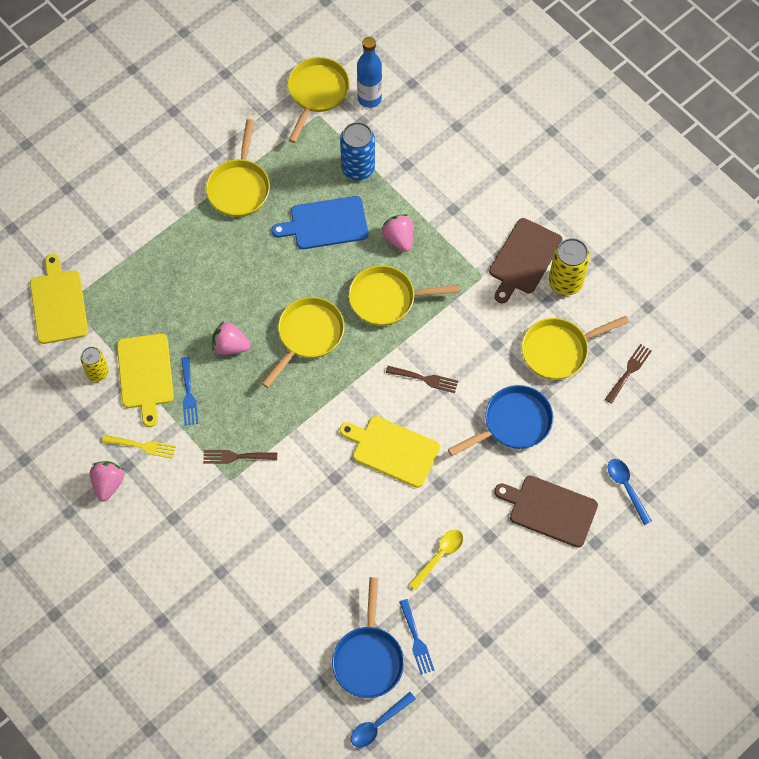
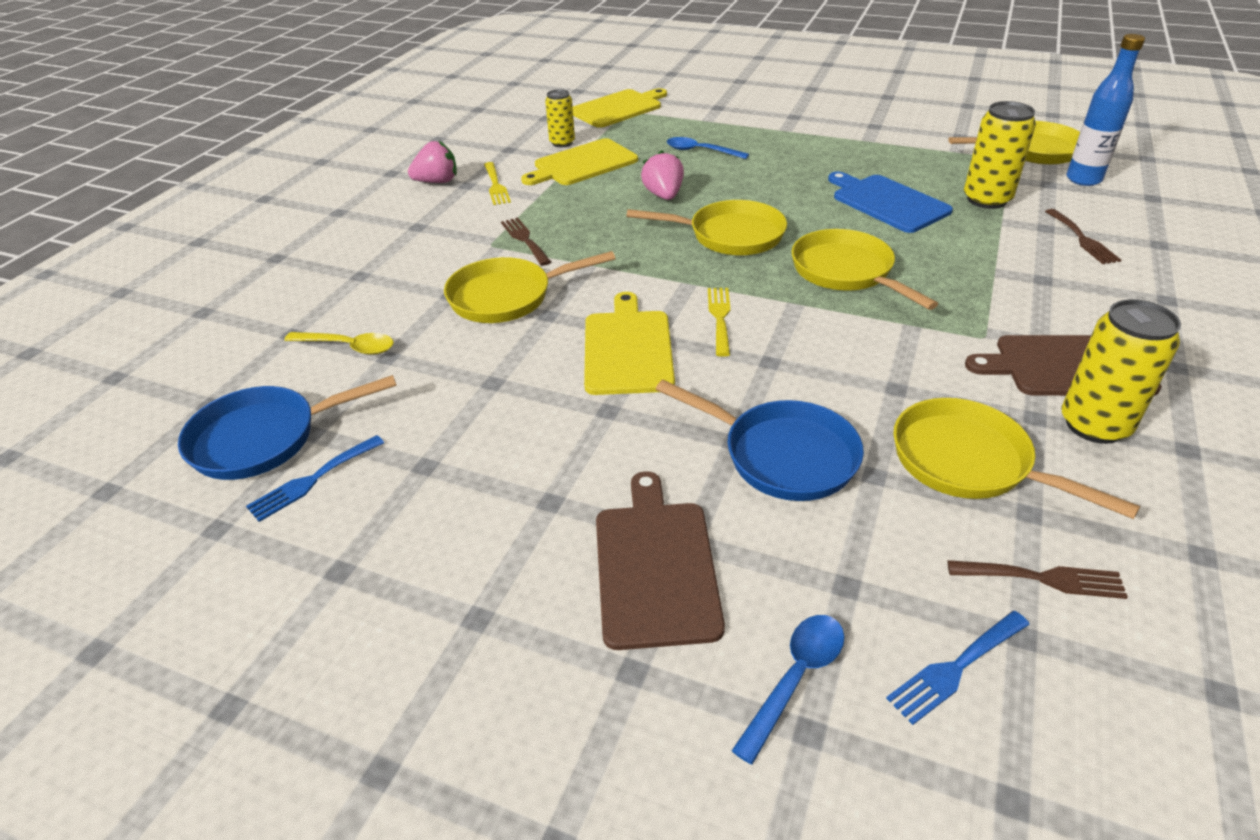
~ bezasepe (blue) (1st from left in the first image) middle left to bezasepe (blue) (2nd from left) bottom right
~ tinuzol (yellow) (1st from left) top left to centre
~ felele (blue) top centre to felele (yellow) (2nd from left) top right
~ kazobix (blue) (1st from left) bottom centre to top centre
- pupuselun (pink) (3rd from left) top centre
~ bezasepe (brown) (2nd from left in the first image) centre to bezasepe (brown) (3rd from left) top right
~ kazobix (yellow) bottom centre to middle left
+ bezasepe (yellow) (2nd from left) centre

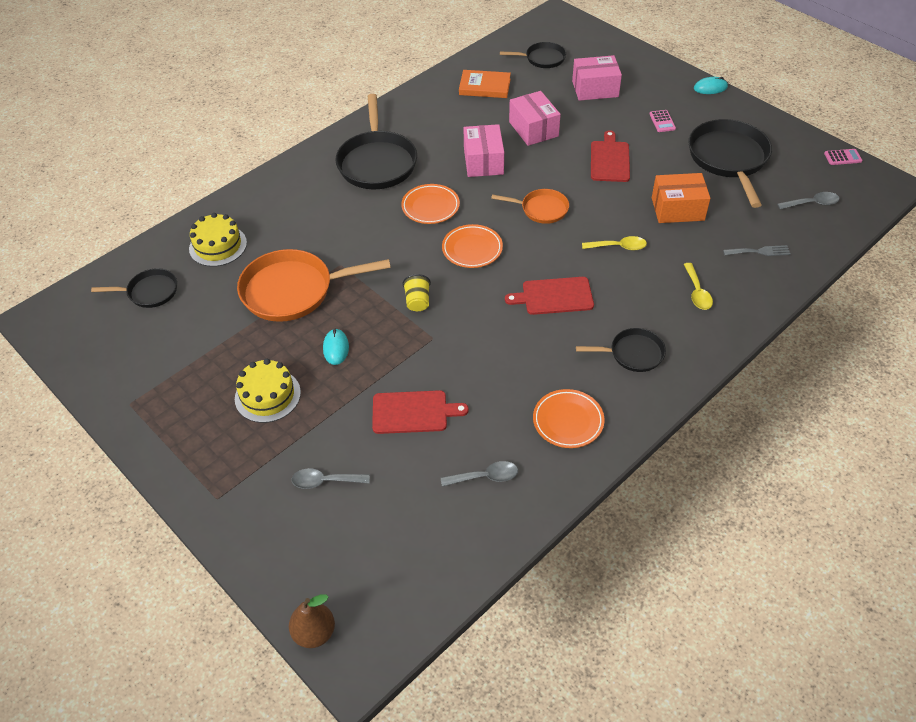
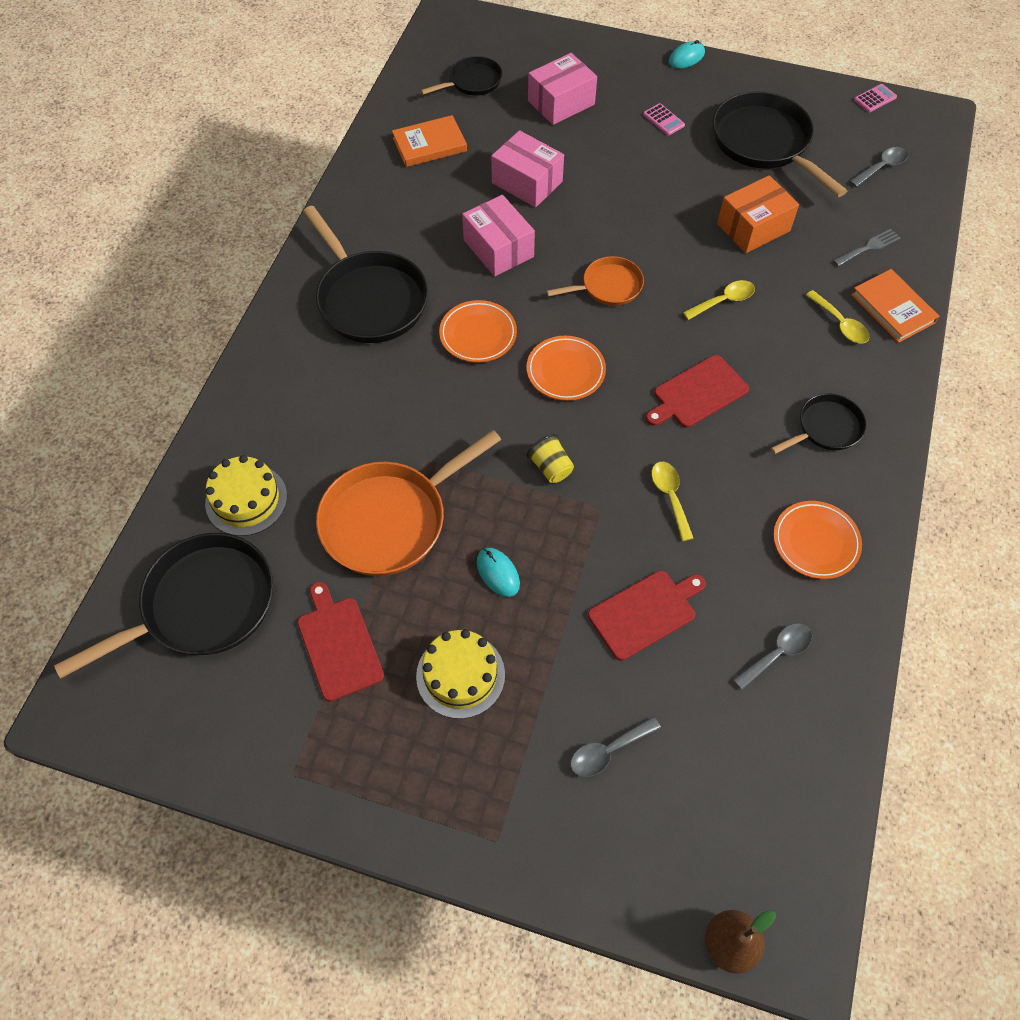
~ tinuzol (black) (1st from left) middle left = middle left x1.82
~ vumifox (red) (3rd from left in the first image) top centre to vumifox (red) (1st from left) centre
+ kazobix (yellow) (1st from left) centre
+ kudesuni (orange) (2nd from left) top right

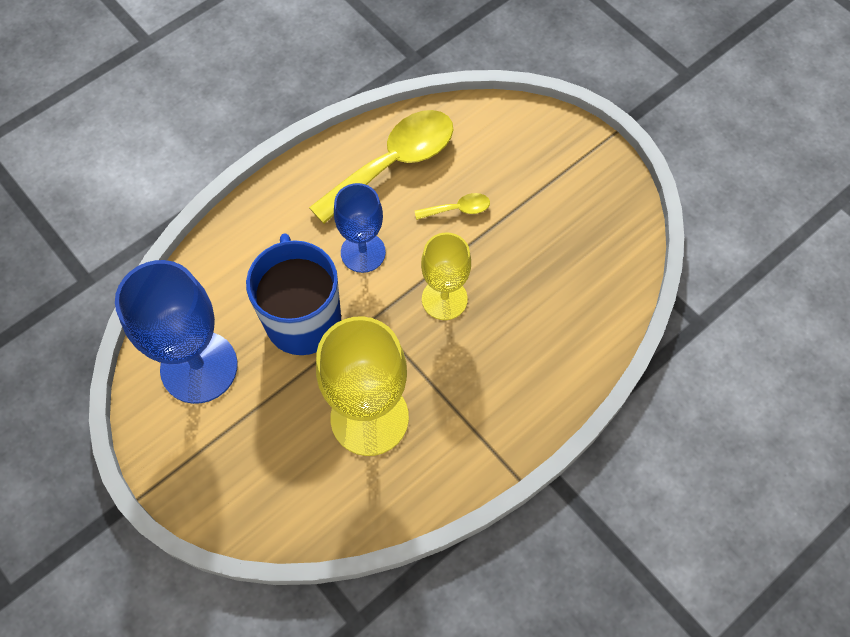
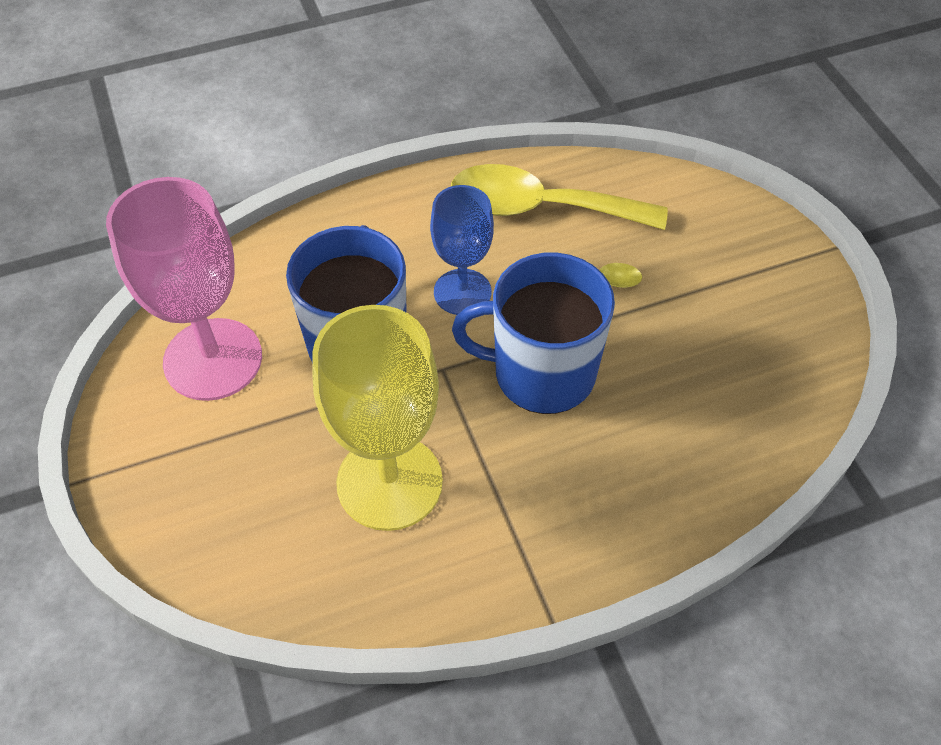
~ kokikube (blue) (1st from left) middle left to kokikube (pink) middle left
~ kazobix (yellow) (1st from left) top centre = top centre 150 degrees counterclockwise
~ kokikube (yellow) (2nd from left) centre to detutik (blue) (2nd from left) centre

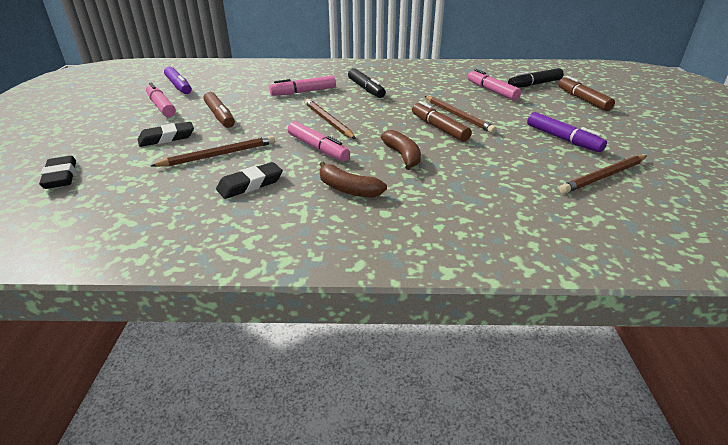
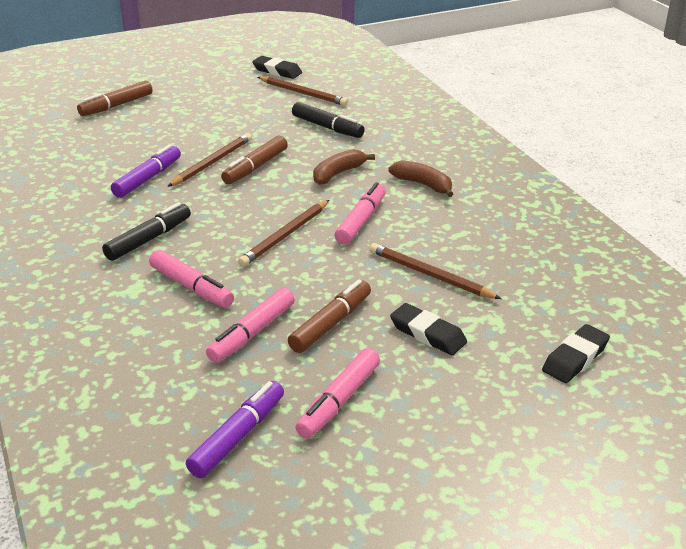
~ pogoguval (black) (3rd from left in the first image) centre to pogoguval (black) (1st from left) top centre
~ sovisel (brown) (1st from left in the first image) centre = top centre 60 degrees counterclockwise
~ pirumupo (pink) (4th from left in the first image) top right to pirumupo (pink) (2nd from left) centre
~ pirumupo (black) (2nd from left) top right to top centre
~ pirumupo (purple) (2nd from left in the first image) top right to pirumupo (purple) (1st from left) top left

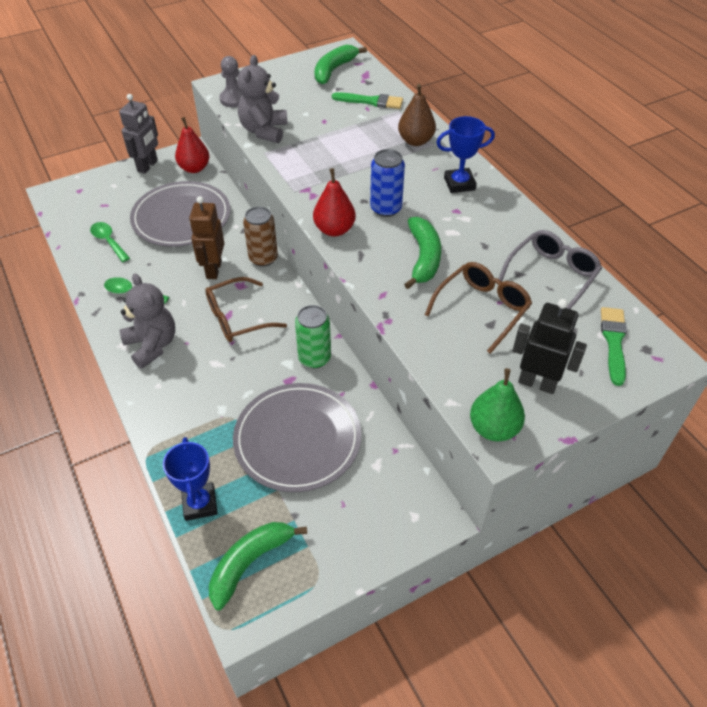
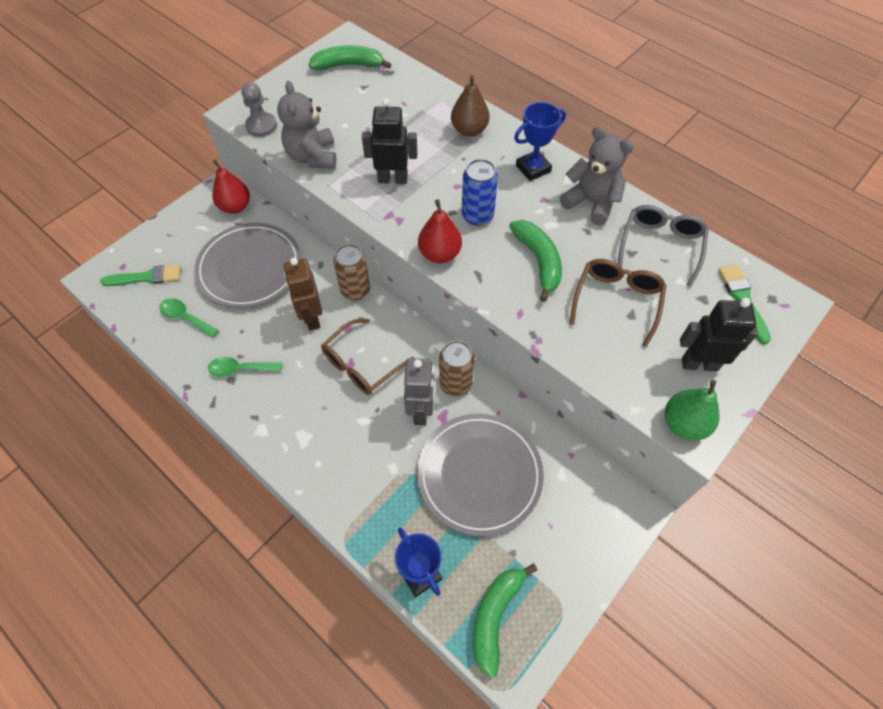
~ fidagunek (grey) top left to centre
~ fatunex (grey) (1st from left in the first image) middle left to fatunex (grey) (2nd from left) top right
~ felele (green) centre to felele (brown) (2nd from left) centre
~ sovisel (green) (2nd from left in the first image) top centre = top centre 75 degrees clockwise
~ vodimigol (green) (1st from left) top centre to middle left
+ fidagunek (black) (1st from left) top centre

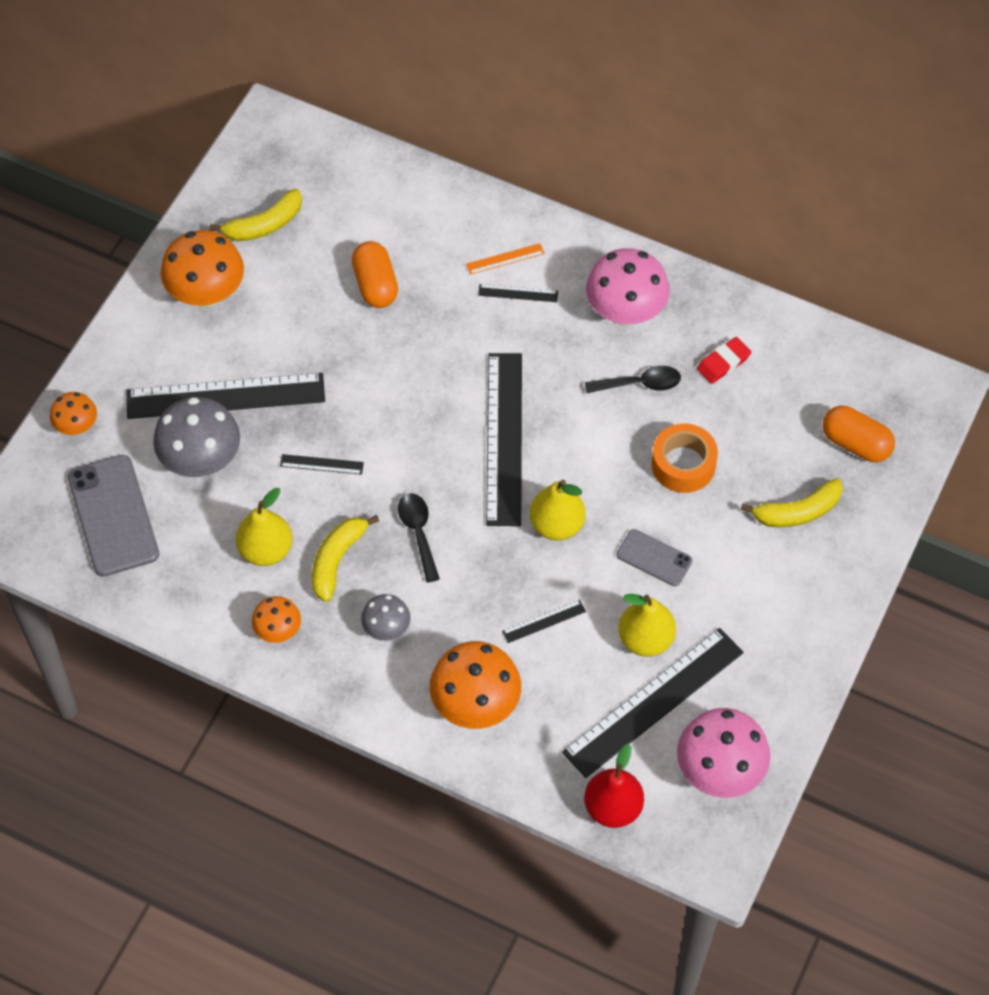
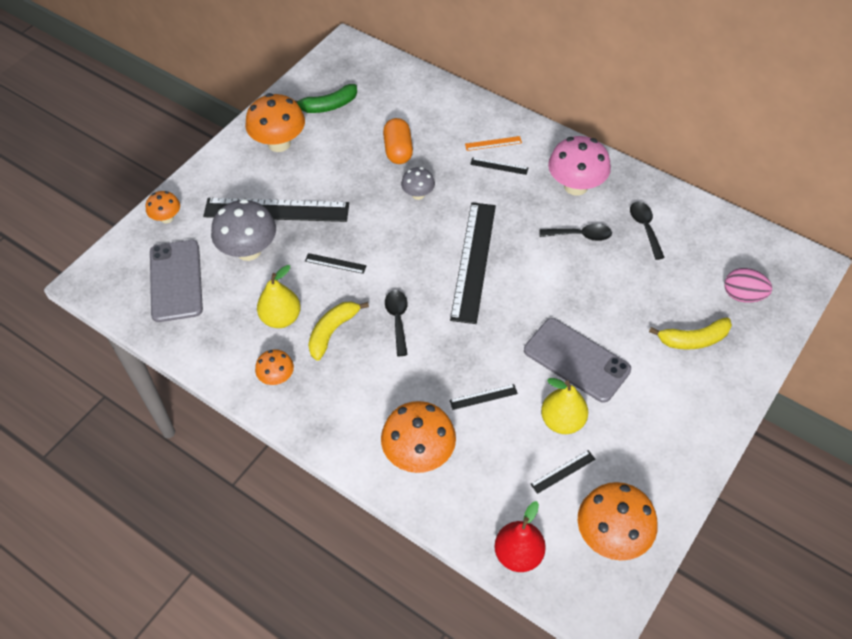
~ sovisel (yellow) (1st from left) top left to sovisel (green) top centre
~ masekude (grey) (2nd from left) centre to top centre
- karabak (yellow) (2nd from left) centre
~ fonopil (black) (6th from left) bottom centre = bottom centre x0.41
~ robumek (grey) (2nd from left) centre = middle right x1.81
- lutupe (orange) middle right
~ masekude (pink) (2nd from left) bottom right to masekude (orange) (5th from left) bottom right
~ pogoguval (red) middle right to kazobix (black) (3rd from left) middle right
~ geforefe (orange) (2nd from left) middle right to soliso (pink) middle right

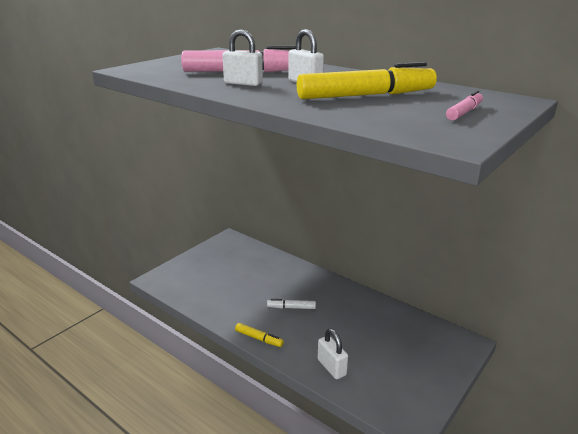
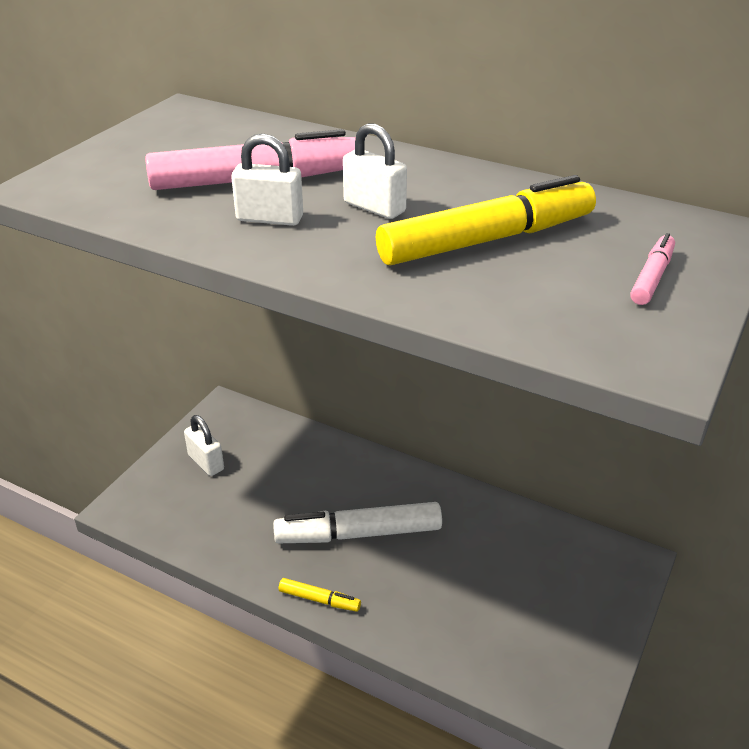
~ pirumupo (white) bottom centre = bottom centre x2.12
~ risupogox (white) (3rd from left in the first image) bottom centre to risupogox (white) (1st from left) middle left

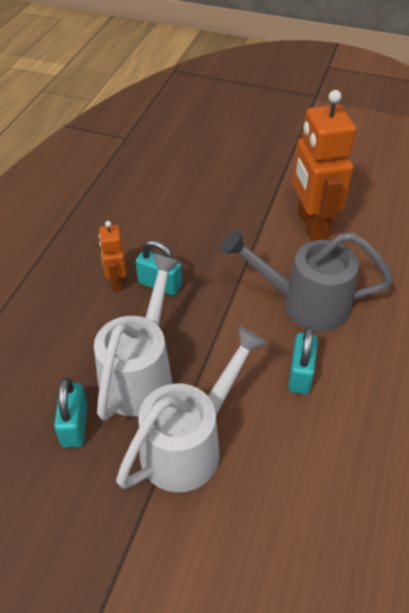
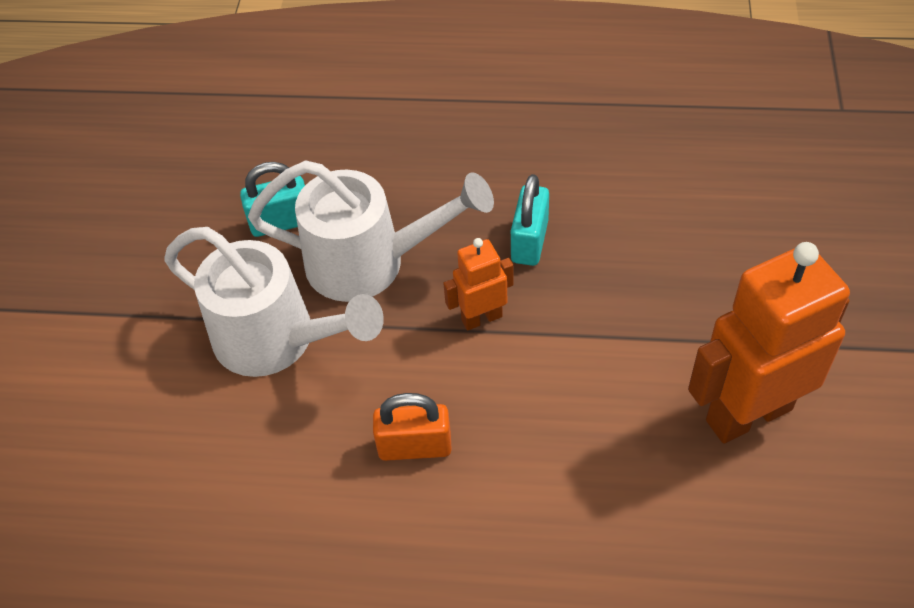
~ fidagunek (orange) (1st from left) middle left to centre
- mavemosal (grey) middle right
~ risupogox (turquoise) (3rd from left) middle right to risupogox (orange) bottom centre

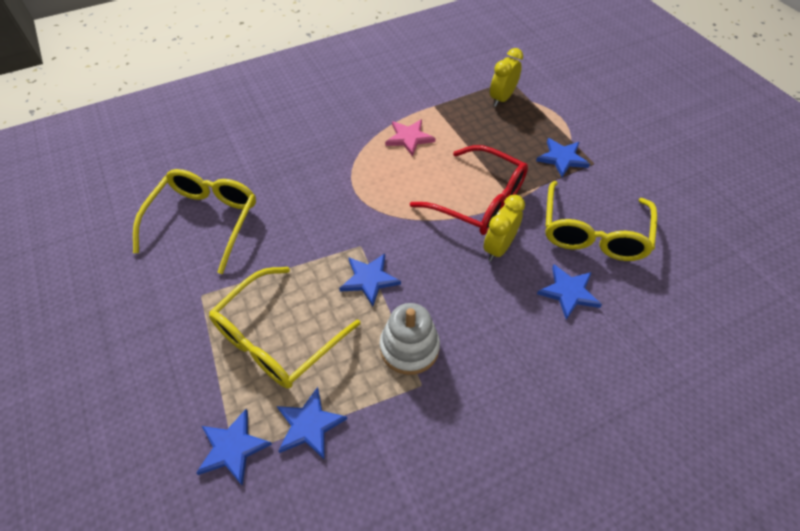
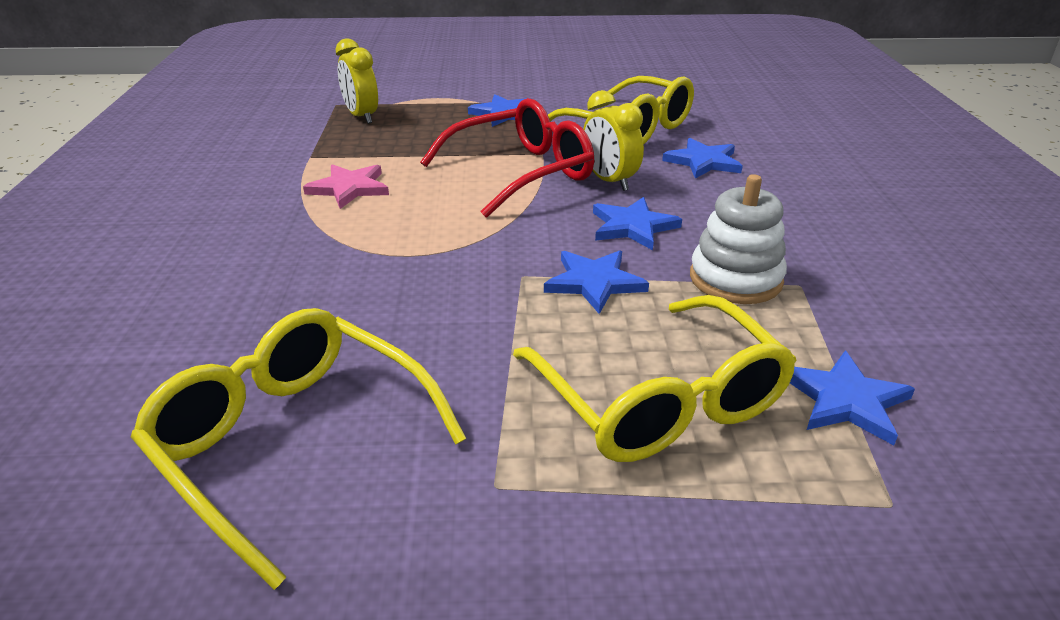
~ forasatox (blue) (1st from left in the first image) bottom left to forasatox (blue) (3rd from left) centre

